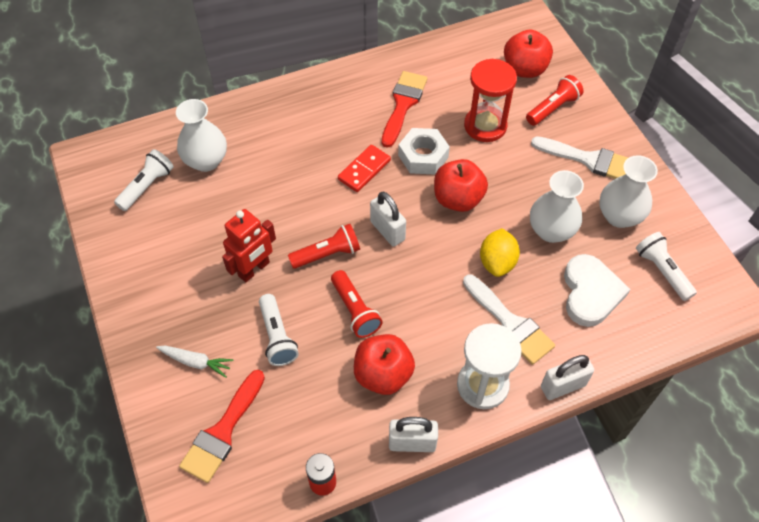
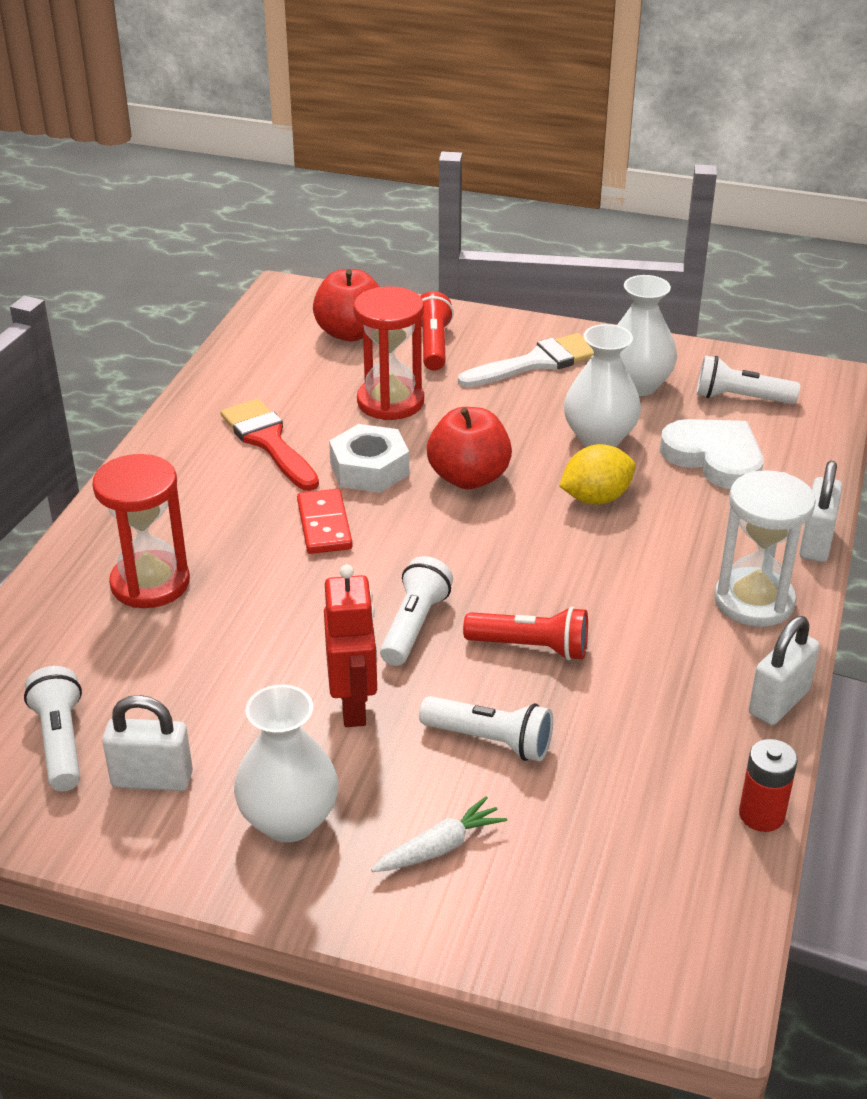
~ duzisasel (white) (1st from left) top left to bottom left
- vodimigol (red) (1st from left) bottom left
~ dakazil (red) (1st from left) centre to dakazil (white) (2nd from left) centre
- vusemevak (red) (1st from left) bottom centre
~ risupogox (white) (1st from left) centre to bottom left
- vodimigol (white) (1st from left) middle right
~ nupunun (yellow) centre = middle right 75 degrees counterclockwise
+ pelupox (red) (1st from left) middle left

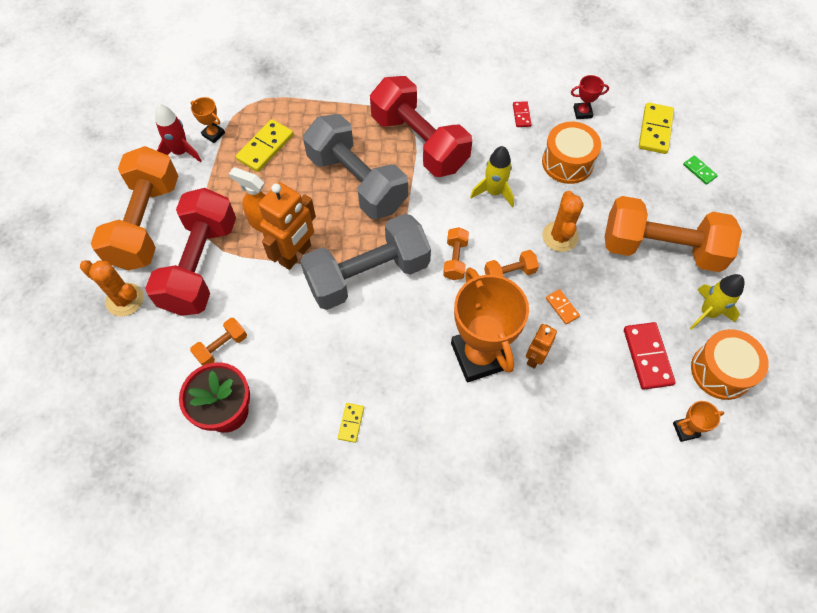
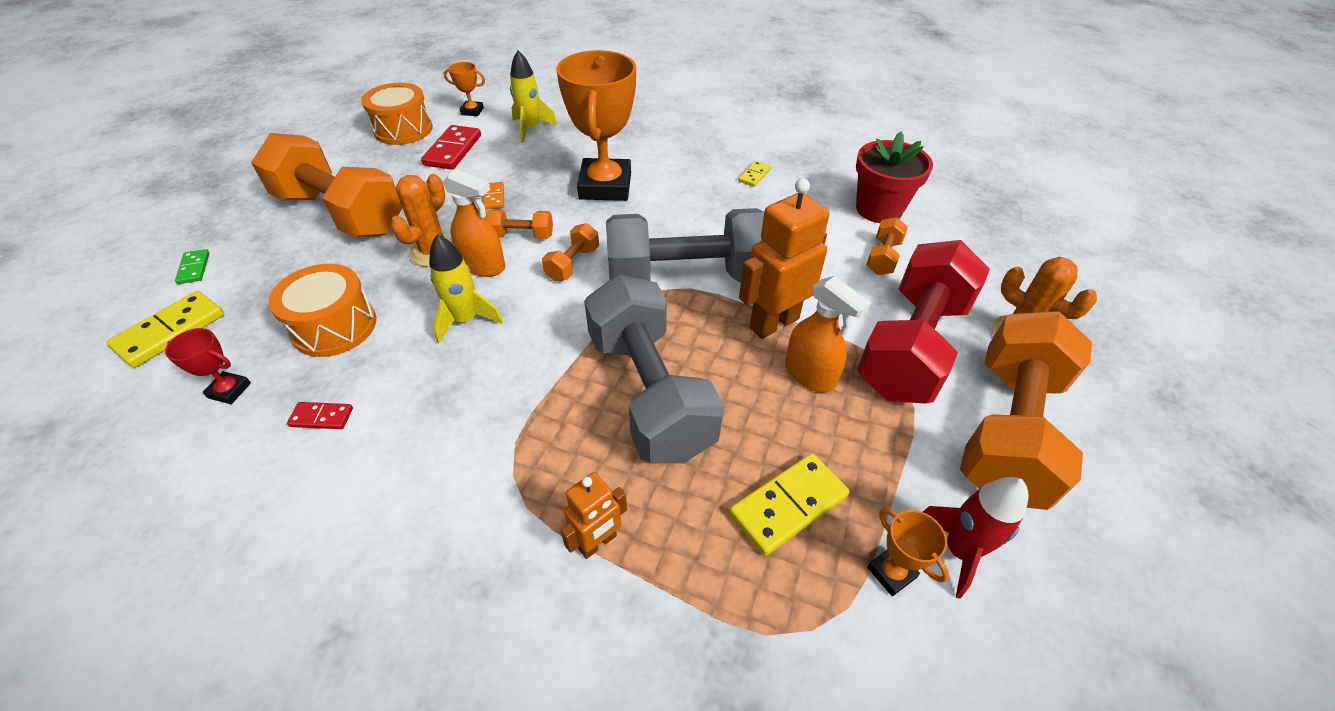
~ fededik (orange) (2nd from left in the first image) middle left = centre 45 degrees counterclockwise
- fededik (red) (2nd from left) top centre
~ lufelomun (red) (1st from left) top centre = middle left 75 degrees clockwise
~ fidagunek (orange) (2nd from left in the first image) centre to fidagunek (orange) (1st from left) bottom centre
~ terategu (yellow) (2nd from left) middle right to top centre
+ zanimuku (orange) (1st from left) top centre

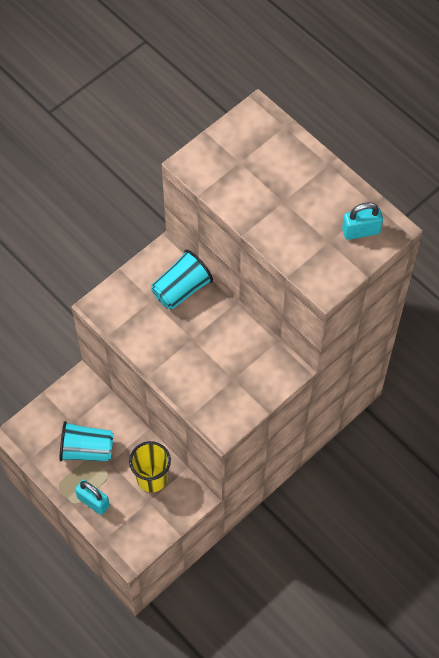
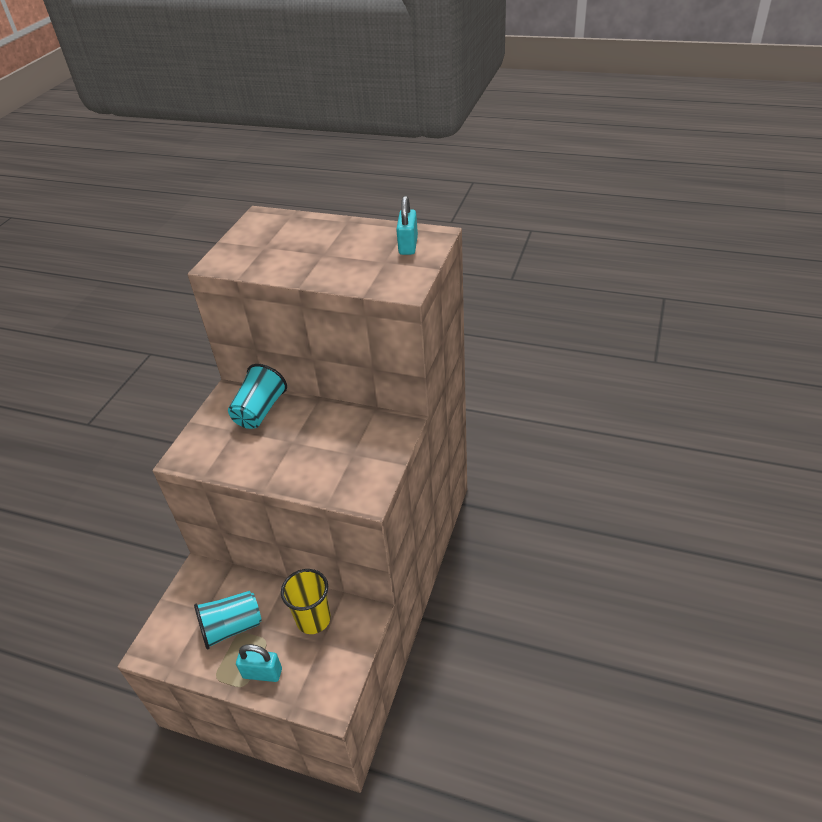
~ risupogox (turquoise) (2nd from left) middle right = top centre 45 degrees counterclockwise

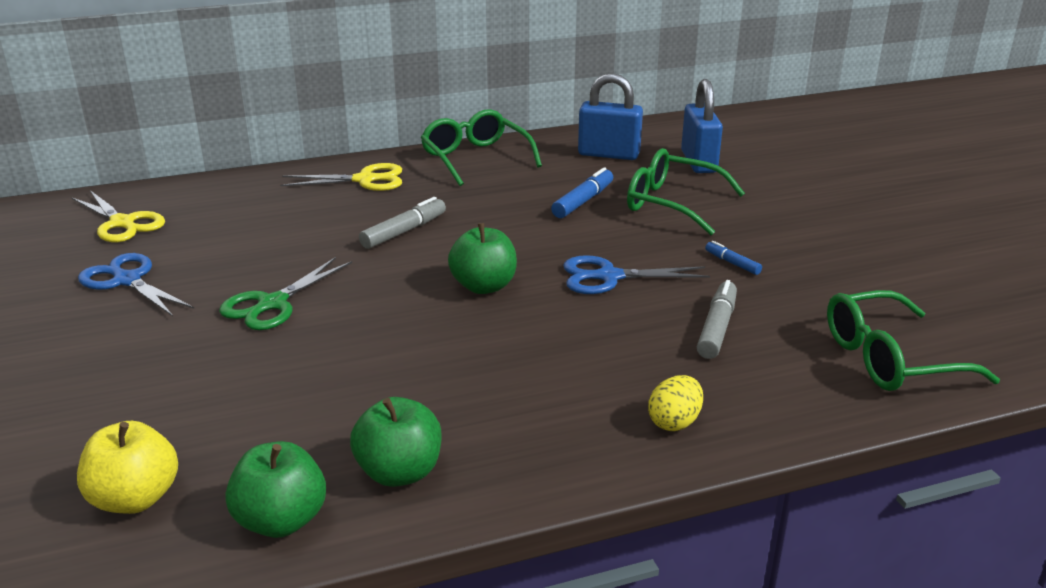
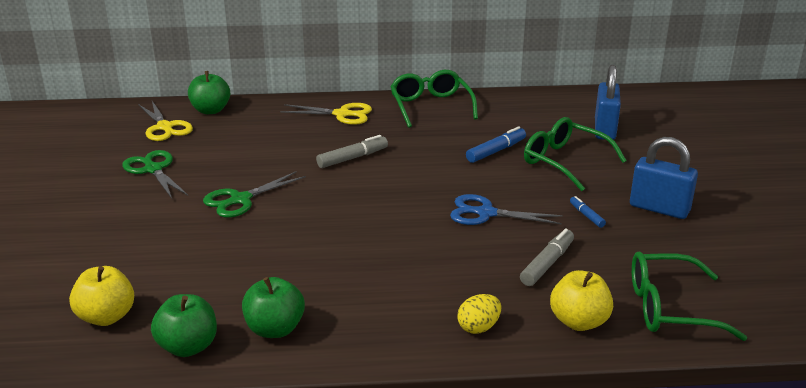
~ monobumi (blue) (1st from left) middle left to monobumi (green) (1st from left) middle left
~ vusemevak (green) (3rd from left in the first image) centre to vusemevak (green) (2nd from left) top left
~ risupogox (blue) (1st from left in the first image) top centre to risupogox (blue) (2nd from left) middle right
+ vusemevak (yellow) (2nd from left) bottom right

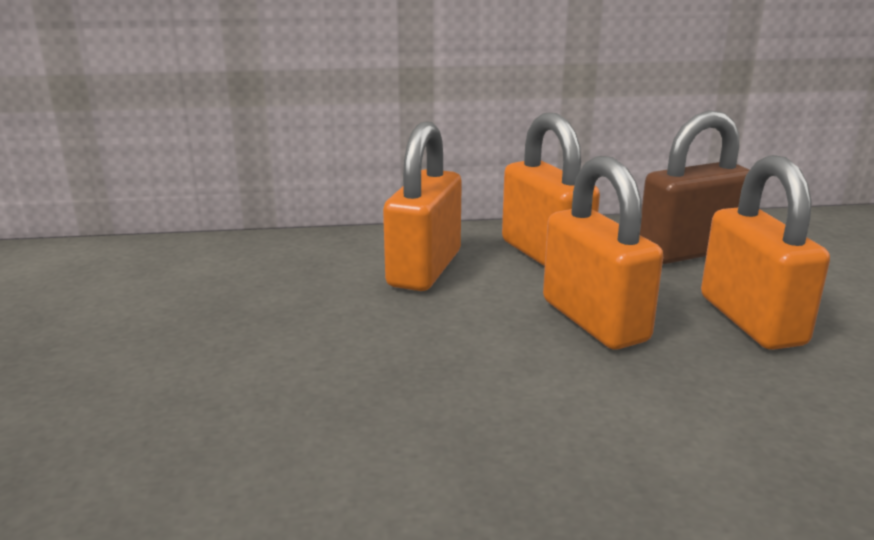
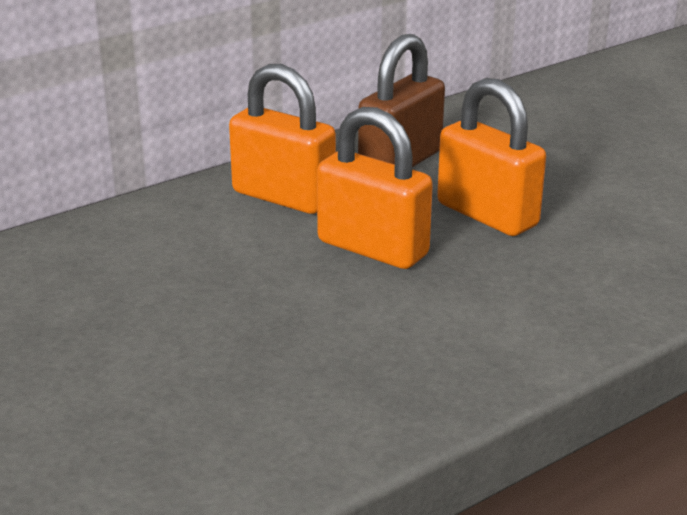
- risupogox (orange) (1st from left) centre

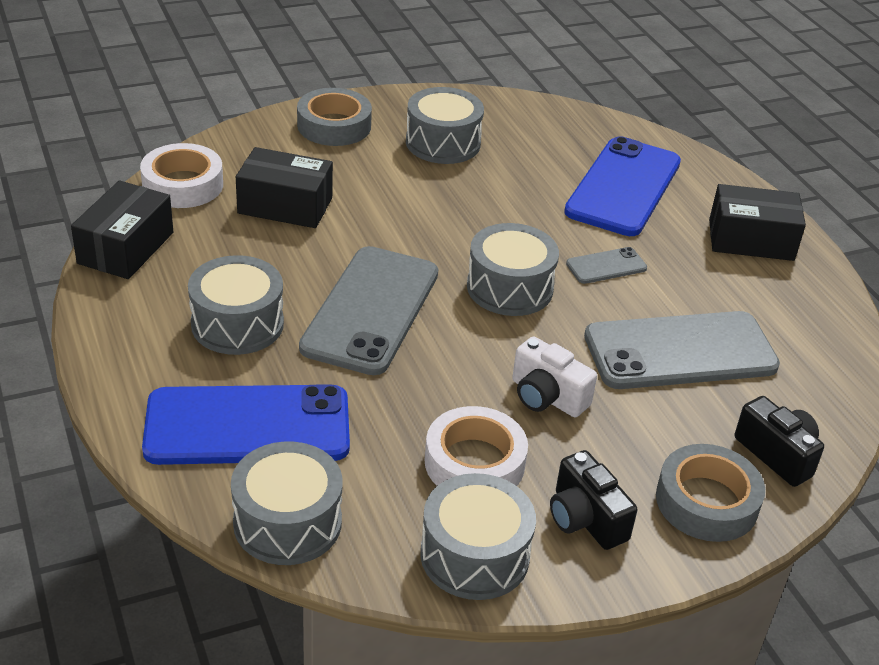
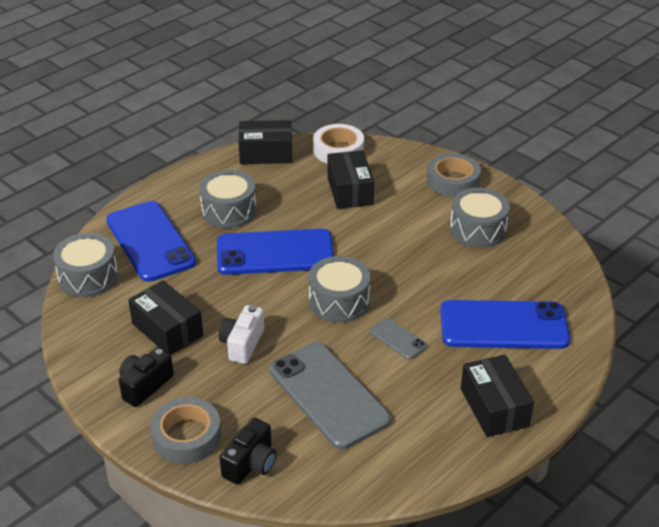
~ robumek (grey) (1st from left) centre to robumek (blue) (2nd from left) centre
- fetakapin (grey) (4th from left) bottom centre
~ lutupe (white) (2nd from left) bottom centre to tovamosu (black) (1st from left) middle left

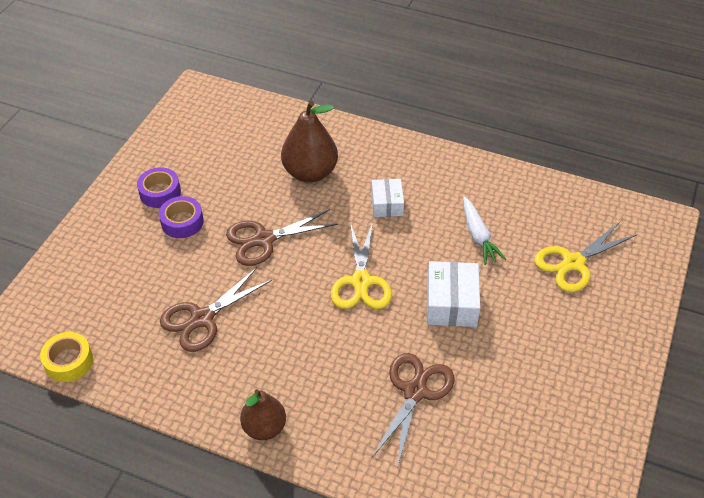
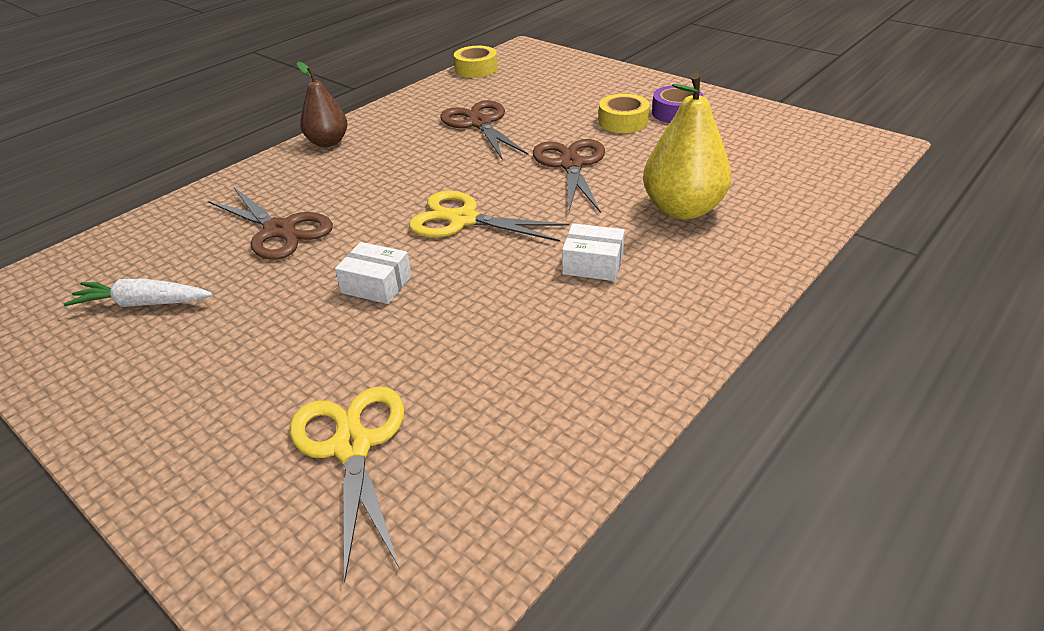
~ lutupe (purple) (2nd from left) middle left to lutupe (yellow) (2nd from left) top centre
~ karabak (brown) (2nd from left) top centre to karabak (yellow) top centre
~ tovamosu (white) (2nd from left in the first image) centre = centre x0.66
~ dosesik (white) middle right to middle left

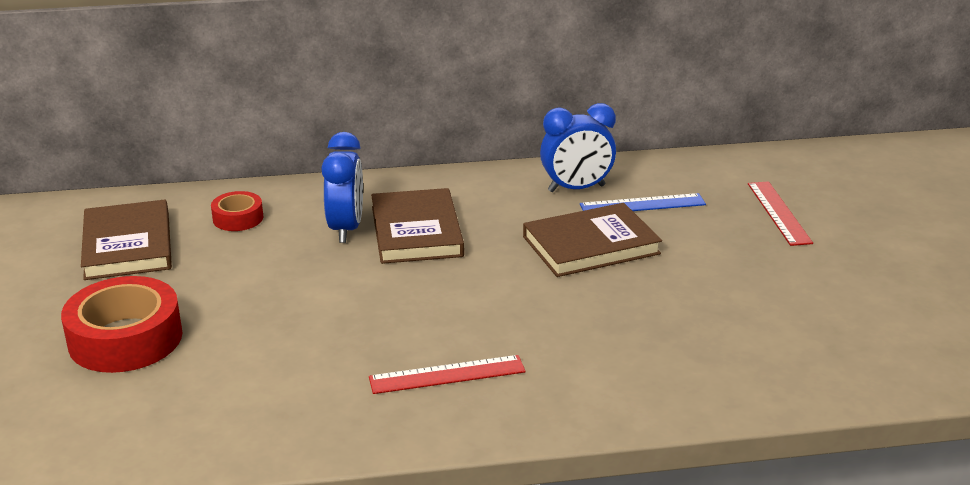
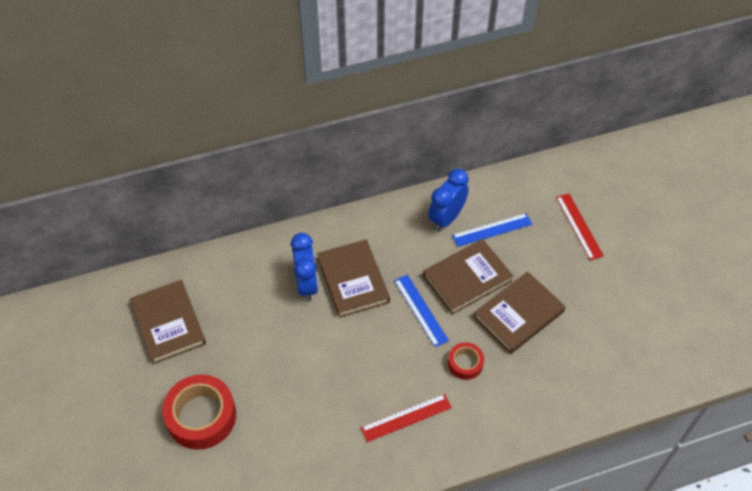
~ lutupe (red) (2nd from left) middle left to bottom centre
~ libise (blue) (2nd from left) top centre = centre 150 degrees clockwise
+ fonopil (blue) (1st from left) centre
+ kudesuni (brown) (4th from left) middle right

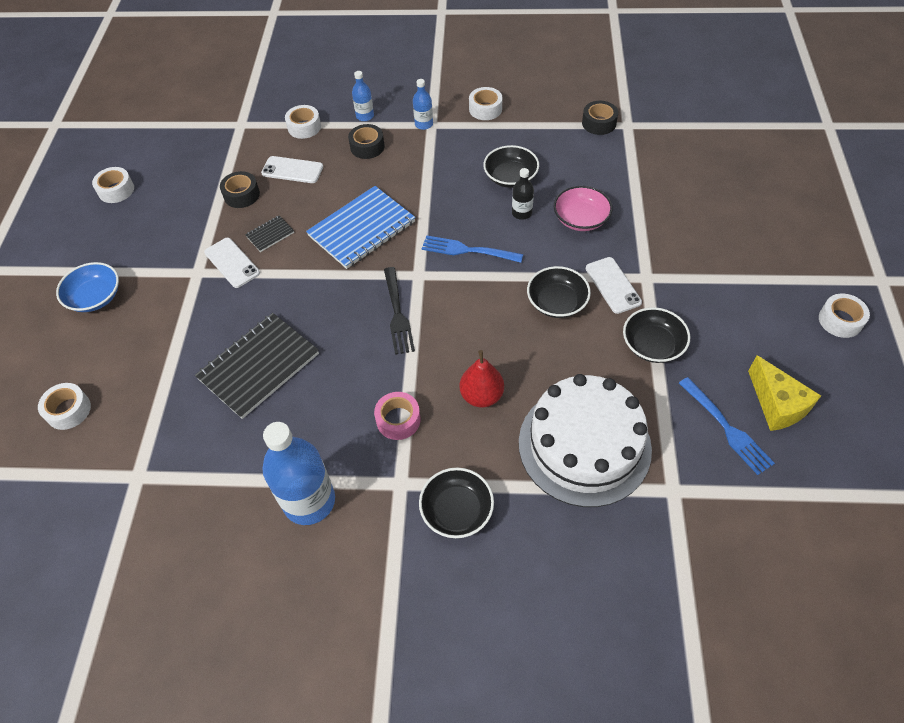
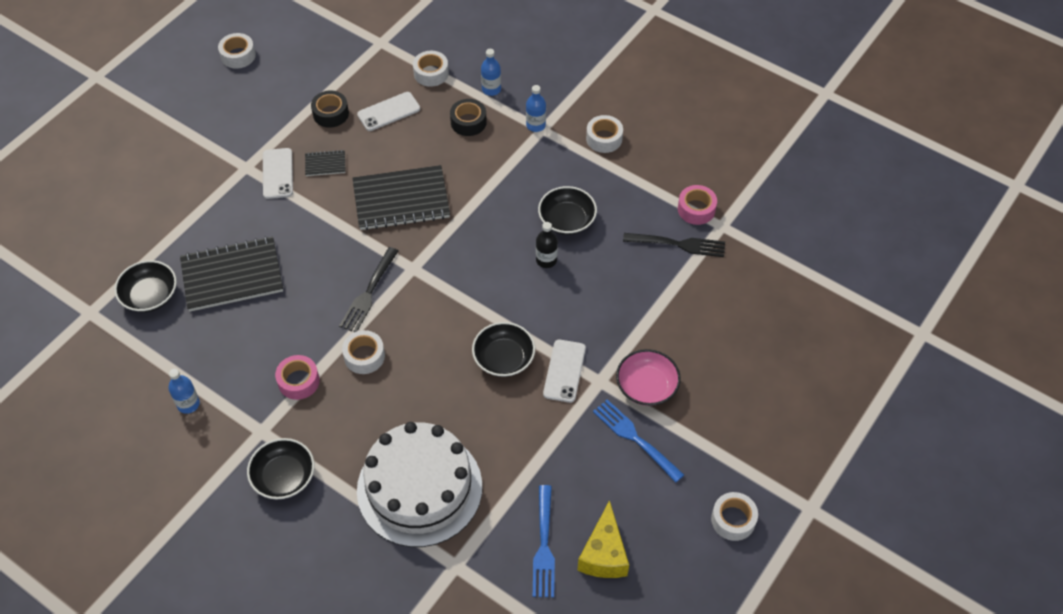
~ lutupe (white) (1st from left in the first image) middle left to lutupe (white) (2nd from left) centre
- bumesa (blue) middle left
~ robumek (white) (2nd from left) top left = top centre 75 degrees counterclockwise
~ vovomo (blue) (1st from left) middle left = middle left x0.49
~ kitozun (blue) top centre to kitozun (black) (3rd from left) top centre
~ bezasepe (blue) (1st from left in the first image) centre to bezasepe (blue) (2nd from left) bottom centre
- karabak (red) centre
~ bumesa (pink) top centre to centre
~ lutupe (black) (3rd from left) top centre to lutupe (pink) (2nd from left) centre
~ bumesa (black) (4th from left in the first image) middle right to bumesa (black) (1st from left) middle left
+ bezasepe (black) (2nd from left) centre

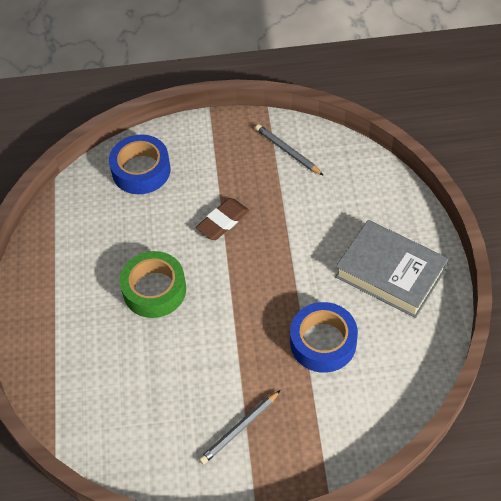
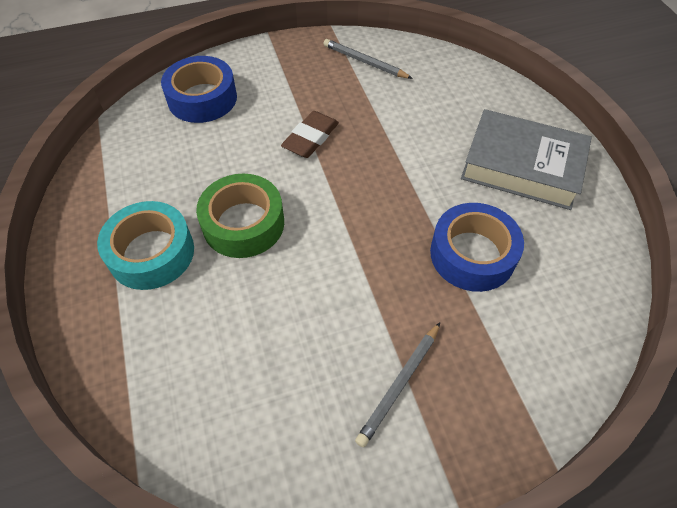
+ lutupe (turquoise) middle left

